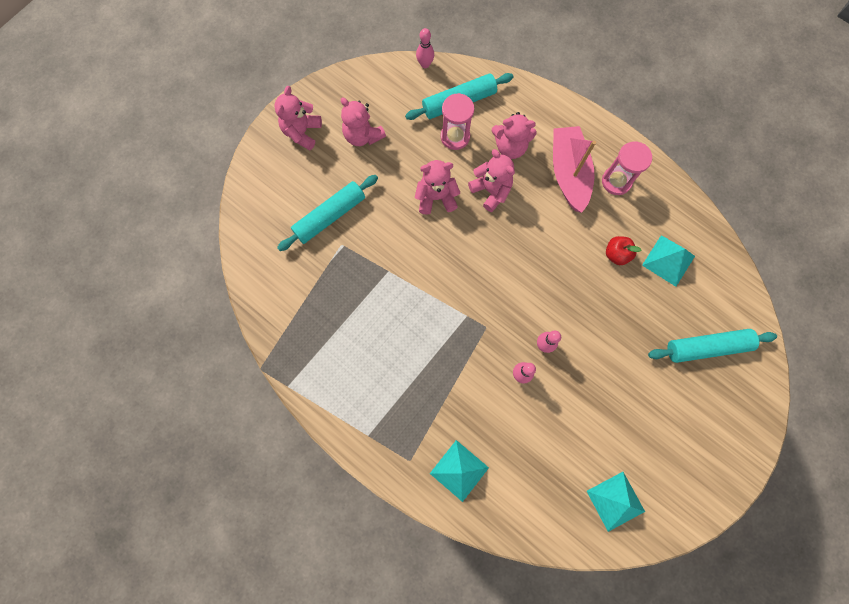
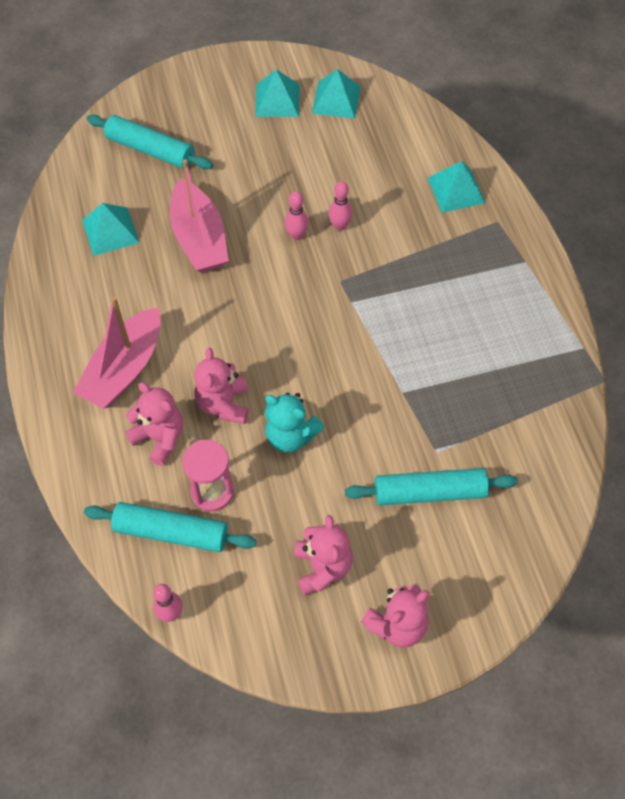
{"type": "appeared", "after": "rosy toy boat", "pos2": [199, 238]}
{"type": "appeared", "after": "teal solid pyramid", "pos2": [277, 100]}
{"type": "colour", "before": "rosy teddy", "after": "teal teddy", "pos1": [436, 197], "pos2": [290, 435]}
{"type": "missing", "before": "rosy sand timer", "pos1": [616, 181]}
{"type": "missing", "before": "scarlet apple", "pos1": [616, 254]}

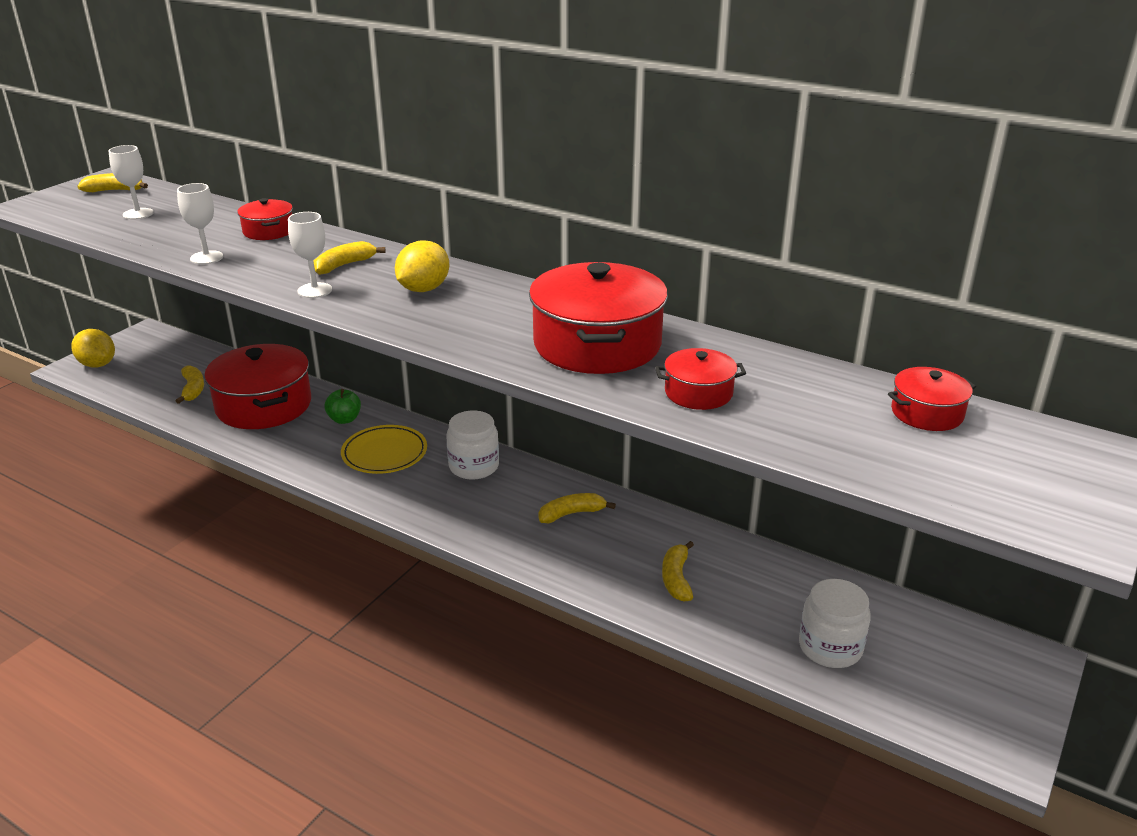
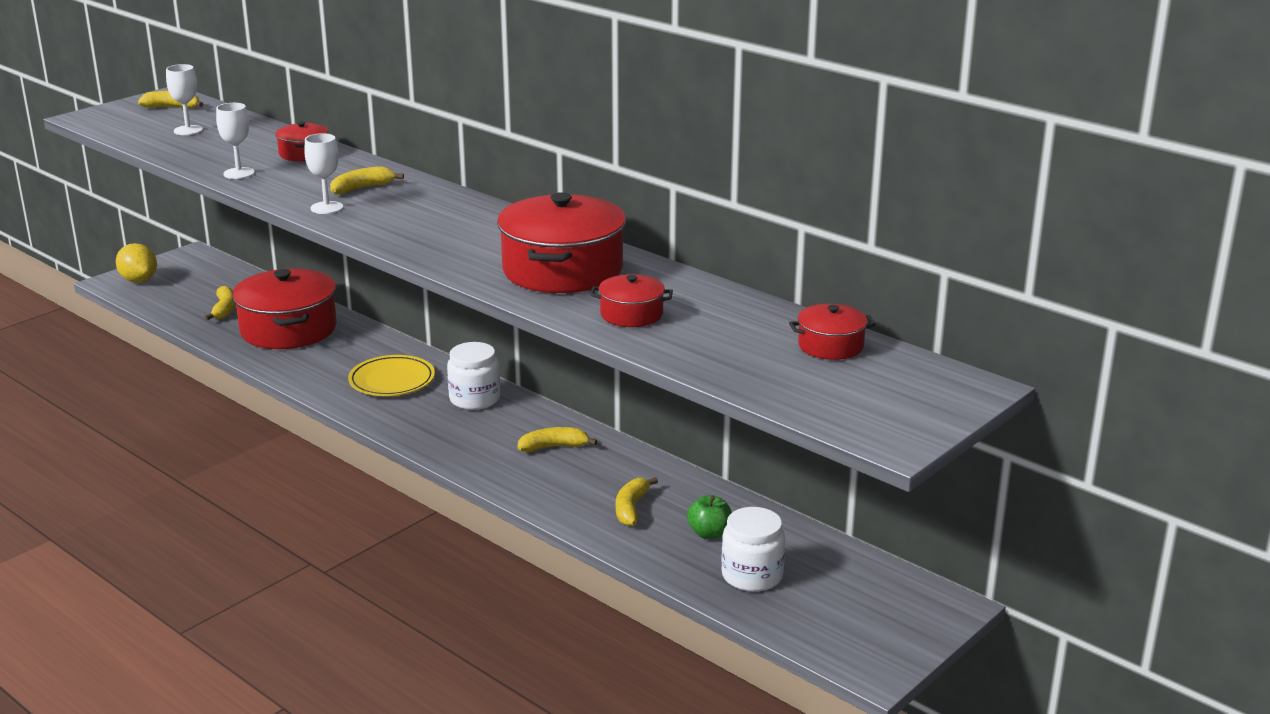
{"type": "relocated", "before": "emerald apple", "pos1": [344, 419], "pos2": [709, 533]}
{"type": "missing", "before": "golden lemon", "pos1": [423, 289]}

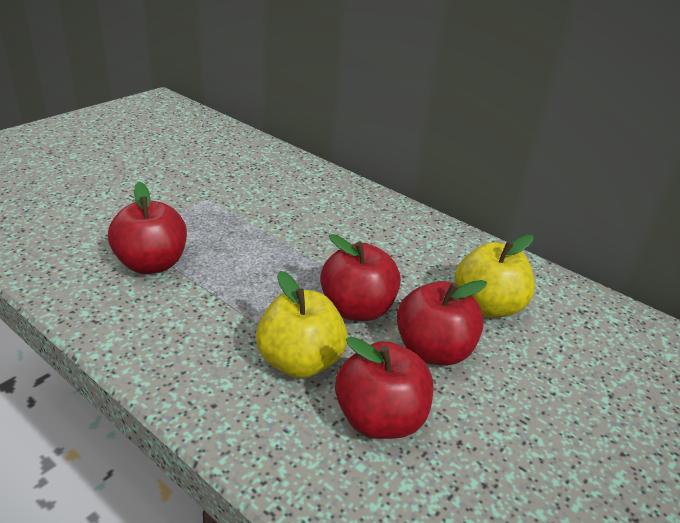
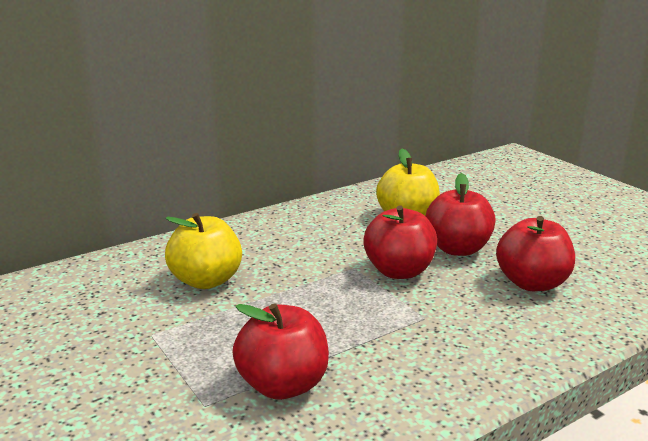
{"type": "relocated", "before": "golden apple", "pos1": [300, 361], "pos2": [206, 280]}

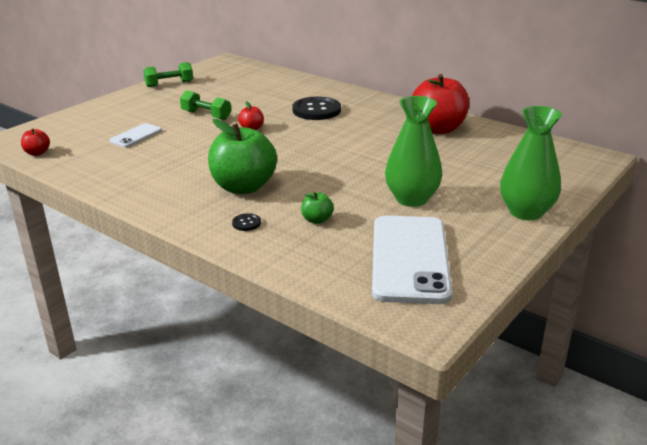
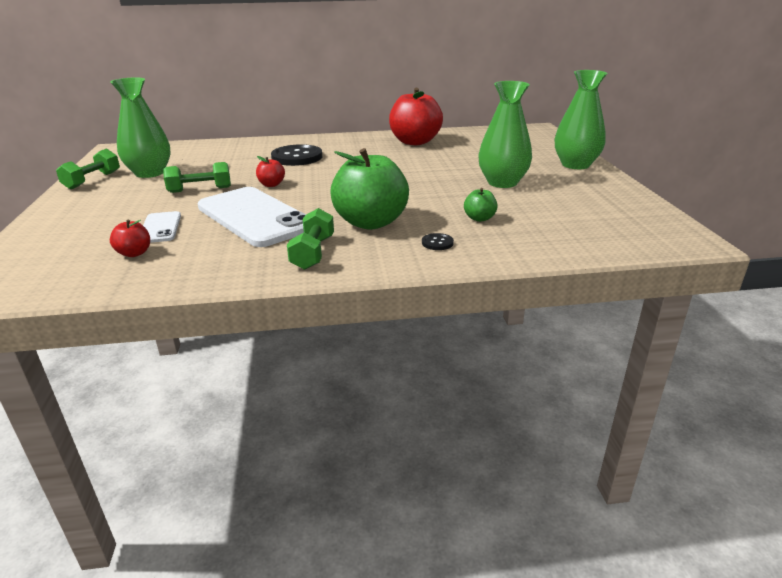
{"type": "appeared", "after": "emerald flower vase", "pos2": [150, 173]}
{"type": "relocated", "before": "scarlet apple", "pos1": [37, 153], "pos2": [134, 253]}
{"type": "relocated", "before": "pure white smartphone", "pos1": [409, 259], "pos2": [255, 217]}
{"type": "appeared", "after": "emerald free weight", "pos2": [313, 253]}

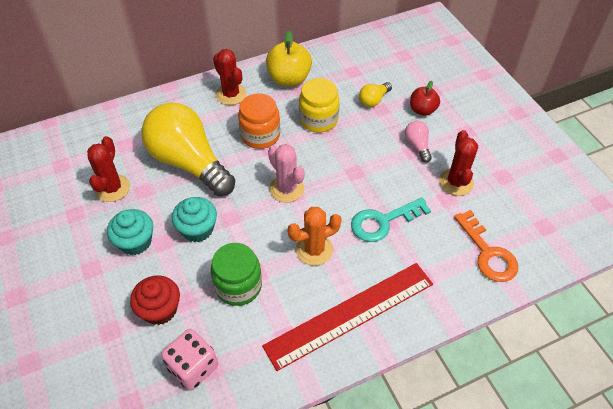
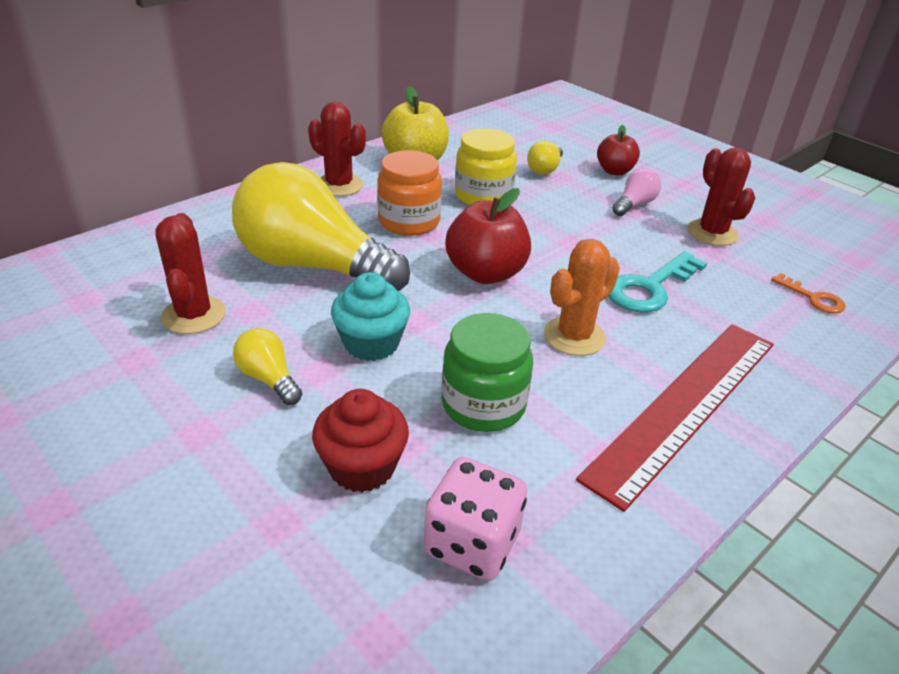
{"type": "exchanged", "before": "teal muffin", "after": "golden lightbulb", "pos1": [135, 242], "pos2": [268, 379]}
{"type": "exchanged", "before": "rosy prickly plant", "after": "scarlet apple", "pos1": [287, 189], "pos2": [485, 273]}
{"type": "spun", "before": "rosy lightbulb", "pos1": [417, 145], "pos2": [634, 204], "turn": 75}
{"type": "size", "before": "bright orange latchkey", "pos1": [488, 253], "pos2": [813, 298], "scale": 0.57}

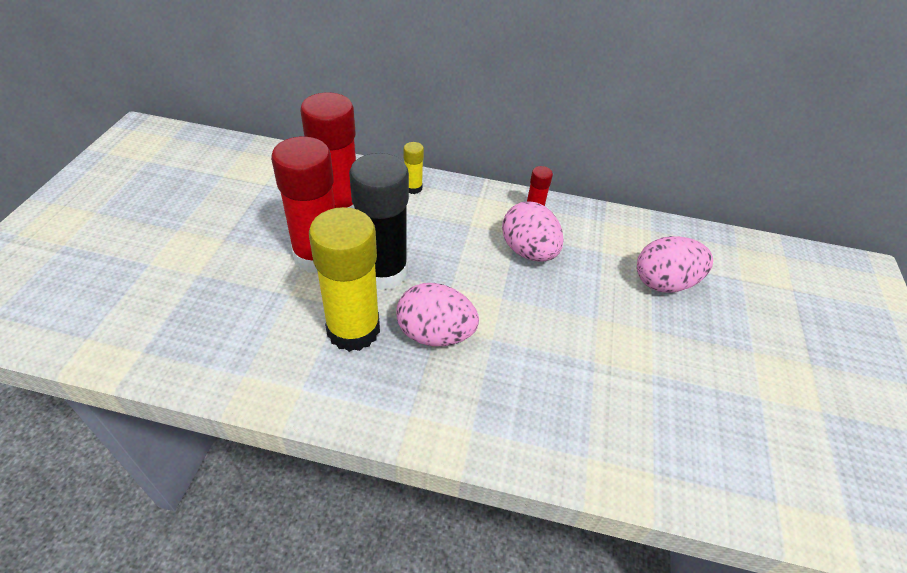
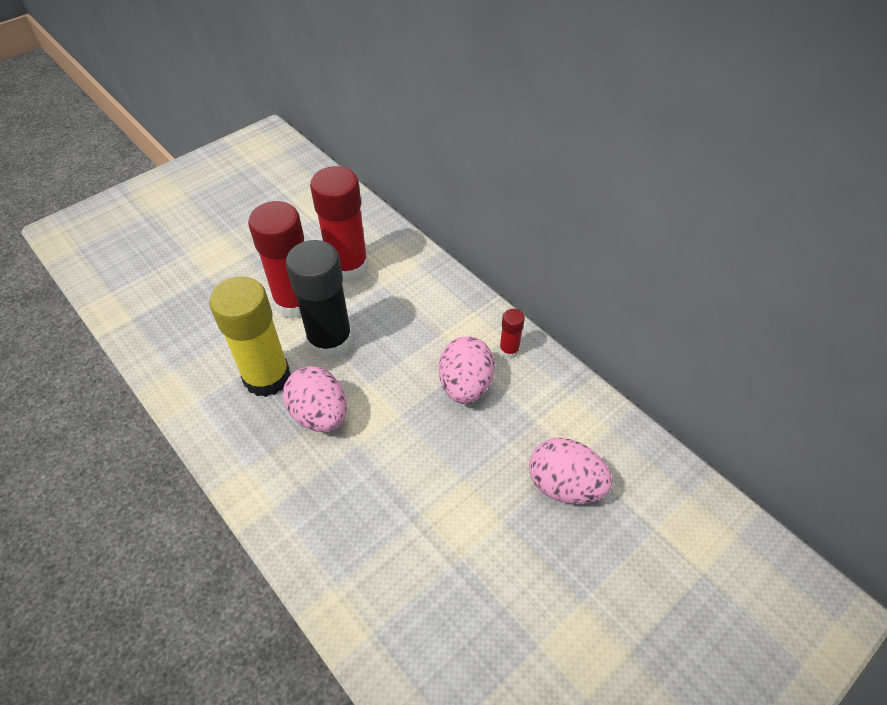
{"type": "missing", "before": "golden stick of glue", "pos1": [413, 188]}

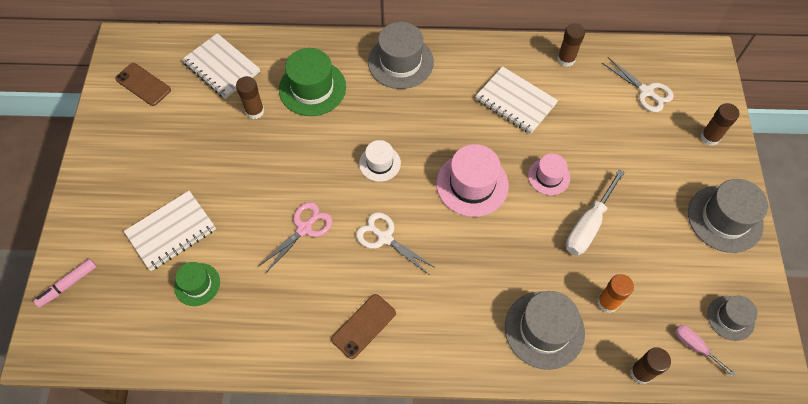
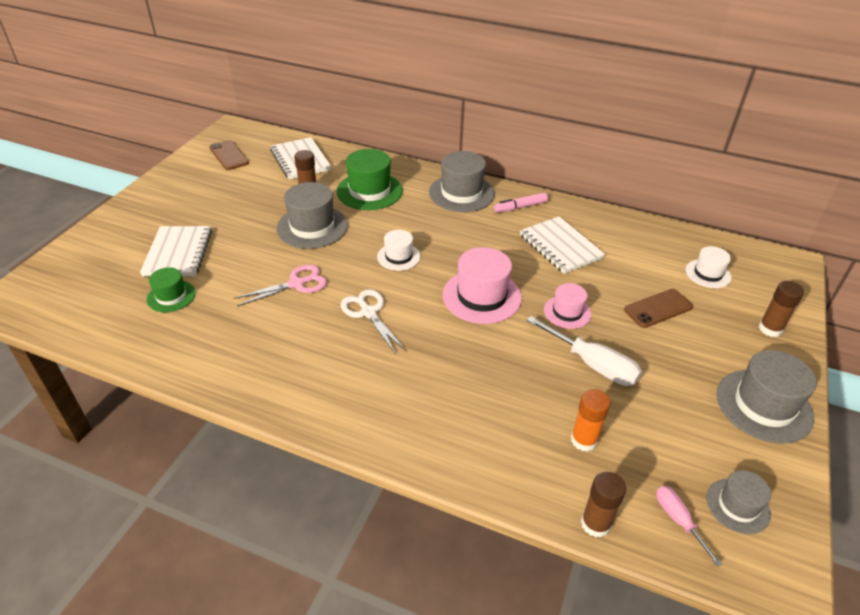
{"type": "spun", "before": "pure white notepad", "pos1": [171, 231], "pos2": [178, 253], "turn": -75}
{"type": "relocated", "before": "ash-grey tall hat", "pos1": [544, 329], "pos2": [312, 227]}
{"type": "relocated", "before": "rosy felt pen", "pos1": [68, 285], "pos2": [520, 207]}
{"type": "spun", "before": "pure white flat screwdriver", "pos1": [588, 225], "pos2": [592, 364], "turn": -105}
{"type": "relocated", "before": "russet smartphone", "pos1": [363, 326], "pos2": [658, 308]}
{"type": "exchanged", "before": "pure white scissors", "after": "pure white tall hat", "pos1": [646, 91], "pos2": [708, 273]}
{"type": "missing", "before": "russet stick of glue", "pos1": [566, 59]}

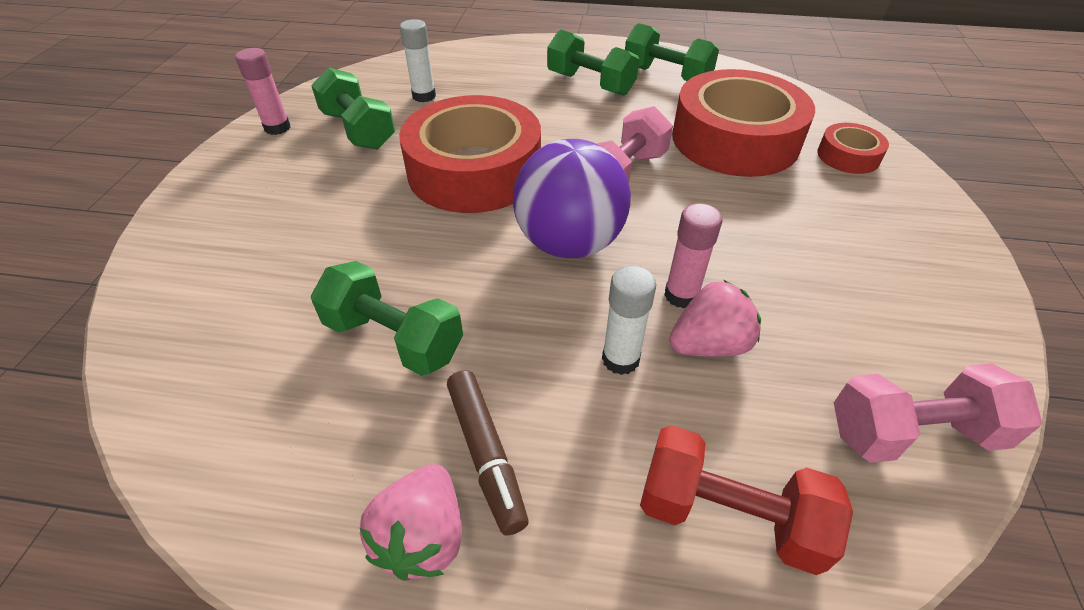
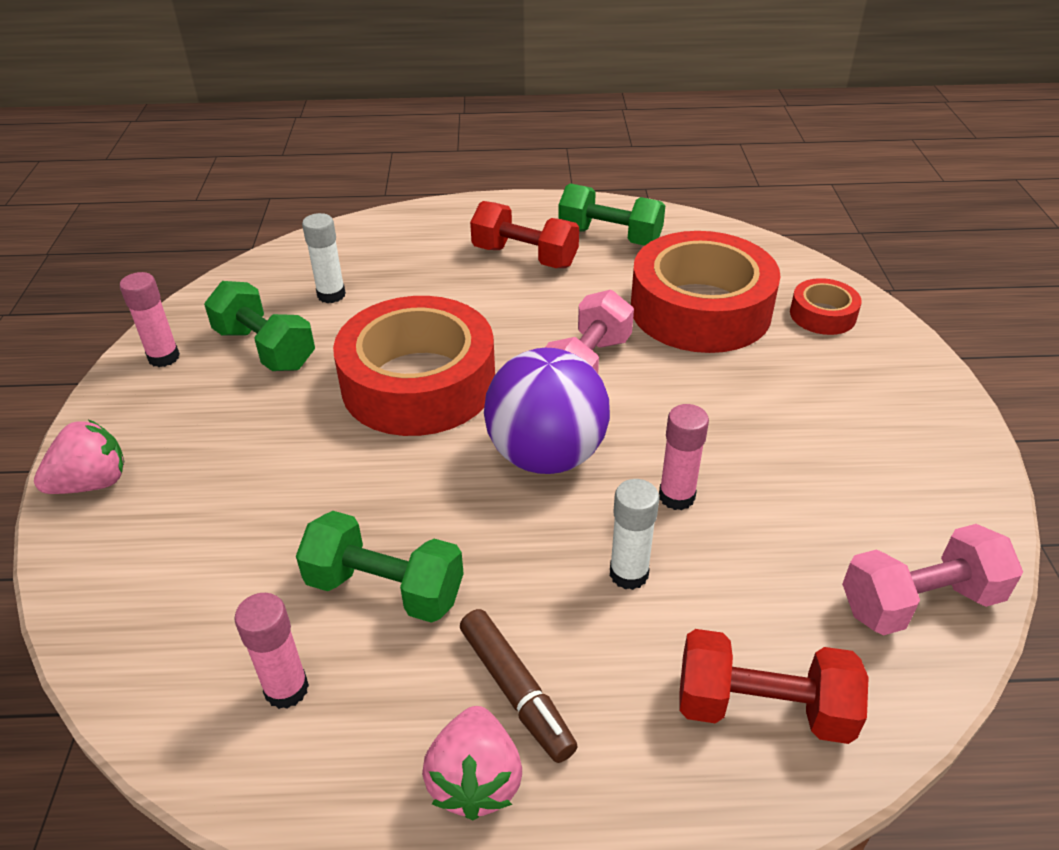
{"type": "relocated", "before": "rosy strawberry", "pos1": [709, 345], "pos2": [92, 483]}
{"type": "appeared", "after": "rosy stick of glue", "pos2": [286, 689]}
{"type": "colour", "before": "emerald free weight", "after": "scarlet free weight", "pos1": [590, 84], "pos2": [525, 257]}

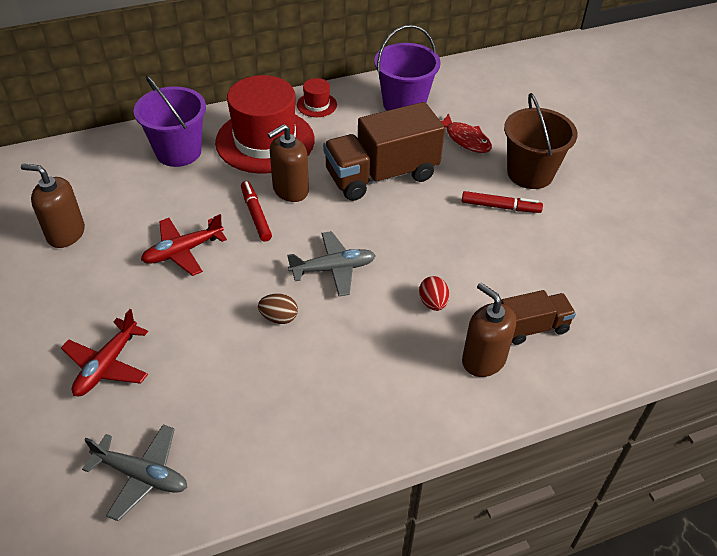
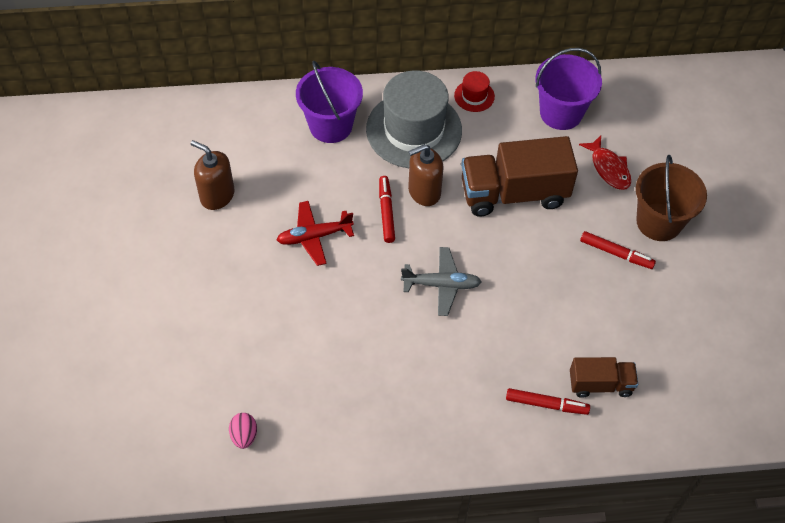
{"type": "exchanged", "before": "ash-grey aeroplane", "after": "rosy egg", "pos1": [141, 475], "pos2": [244, 435]}
{"type": "colour", "before": "scarlet tall hat", "after": "ash-grey tall hat", "pos1": [265, 141], "pos2": [414, 130]}
{"type": "exchanged", "before": "russet soap pump", "after": "scarlet felt pen", "pos1": [483, 360], "pos2": [546, 404]}
{"type": "missing", "before": "scarlet aeroplane", "pos1": [107, 365]}
{"type": "missing", "before": "russet egg", "pos1": [279, 318]}
{"type": "missing", "before": "scarlet egg", "pos1": [433, 303]}

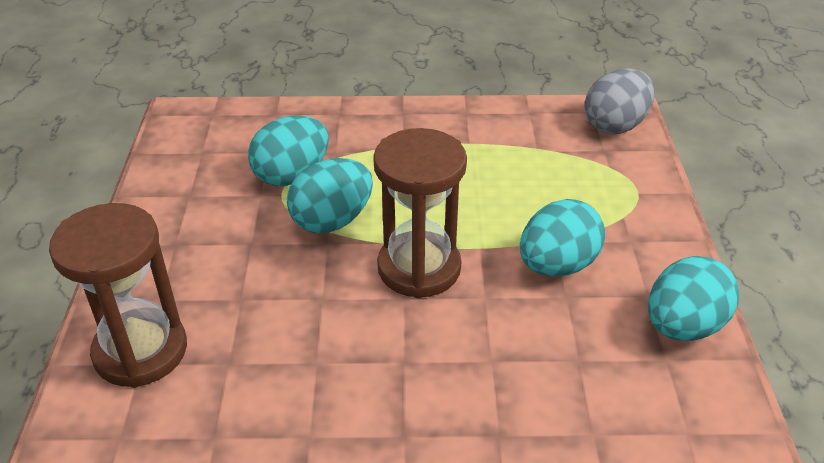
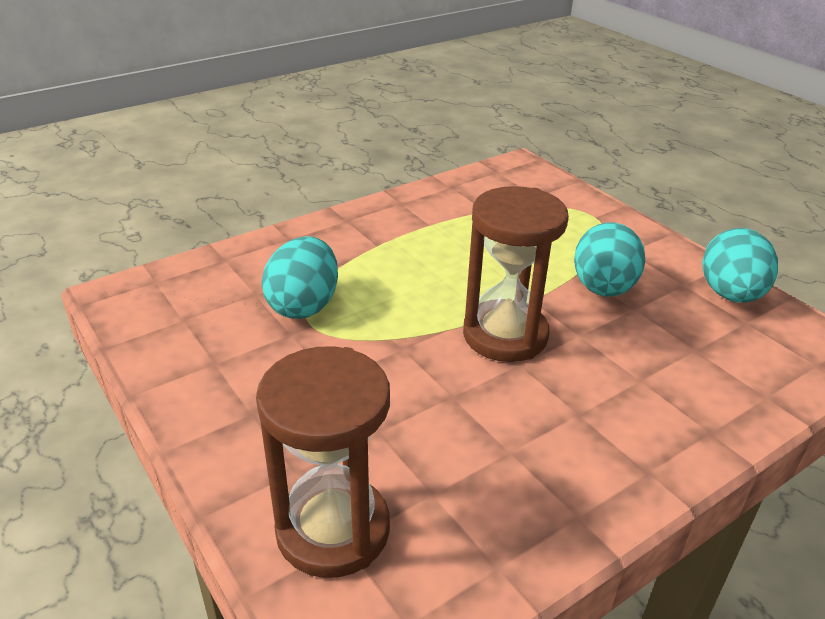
{"type": "missing", "before": "teal egg", "pos1": [332, 221]}
{"type": "missing", "before": "ash-grey egg", "pos1": [615, 125]}

